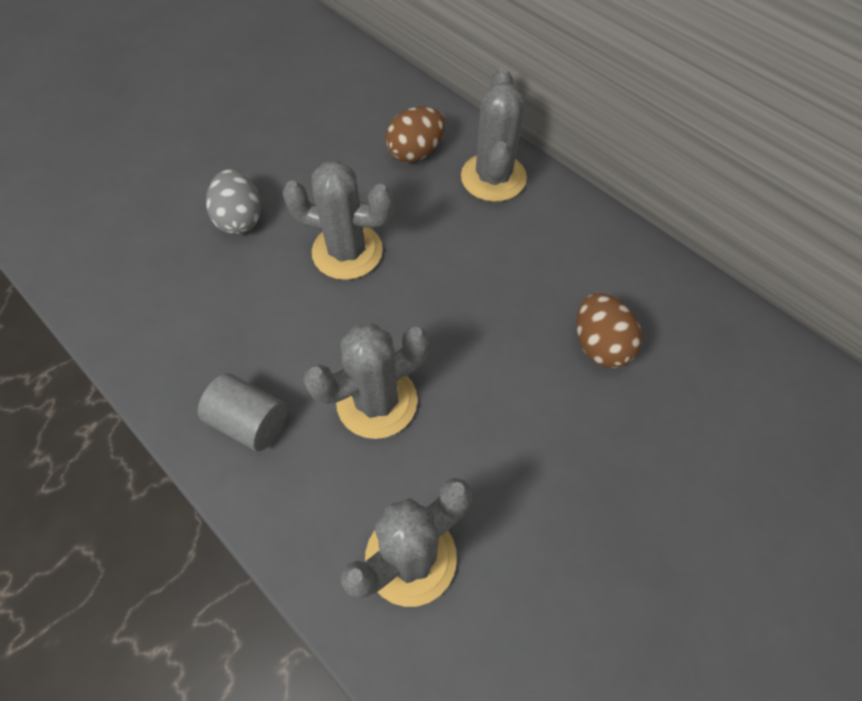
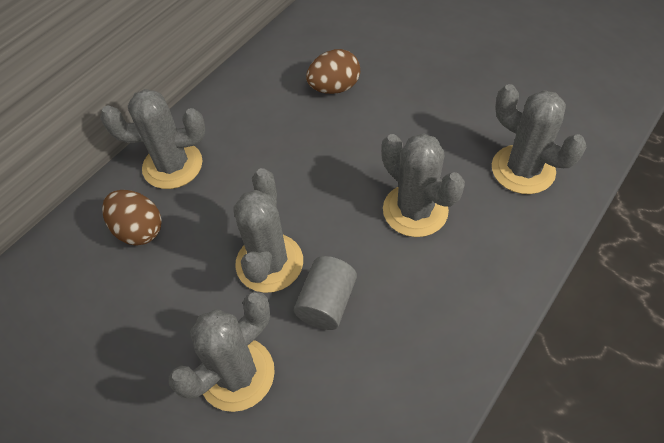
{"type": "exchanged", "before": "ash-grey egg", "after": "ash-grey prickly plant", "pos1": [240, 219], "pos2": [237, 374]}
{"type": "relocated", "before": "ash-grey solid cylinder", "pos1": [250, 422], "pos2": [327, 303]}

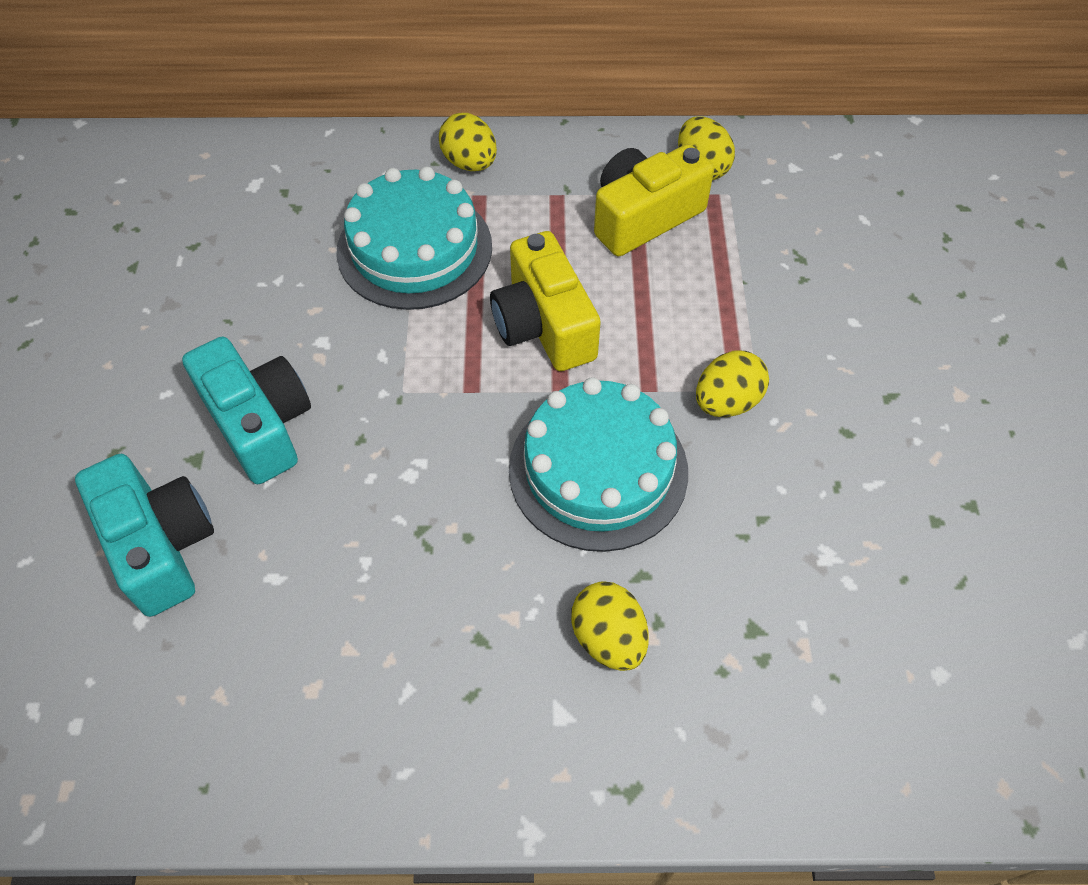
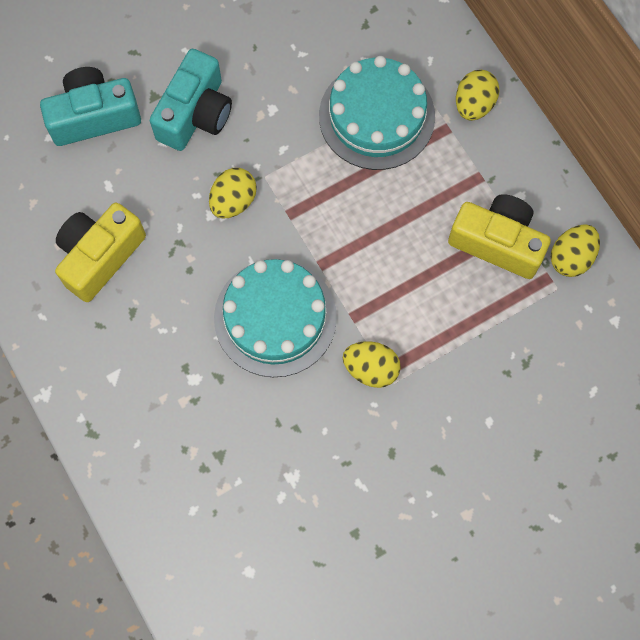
{"type": "spun", "before": "teal compact camera", "pos1": [160, 545], "pos2": [94, 116], "turn": -135}
{"type": "relocated", "before": "golden compact camera", "pos1": [543, 325], "pos2": [100, 256]}
{"type": "relocated", "before": "golden egg", "pos1": [608, 638], "pos2": [233, 201]}

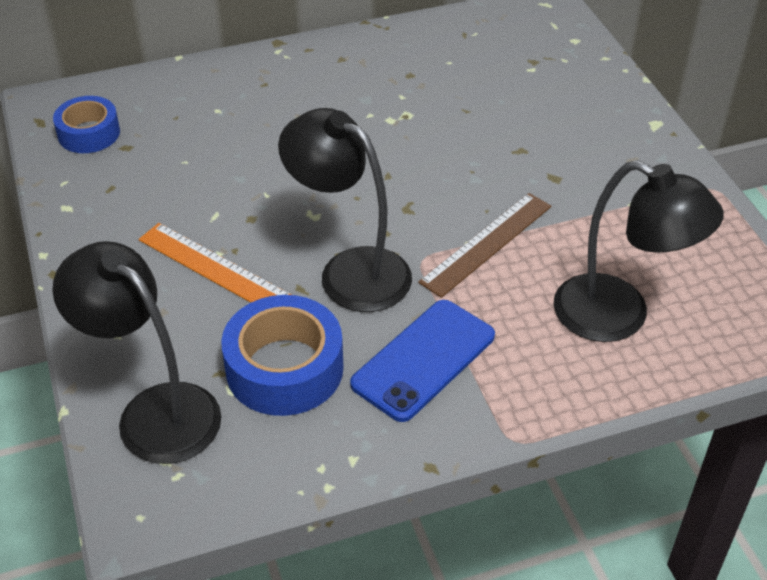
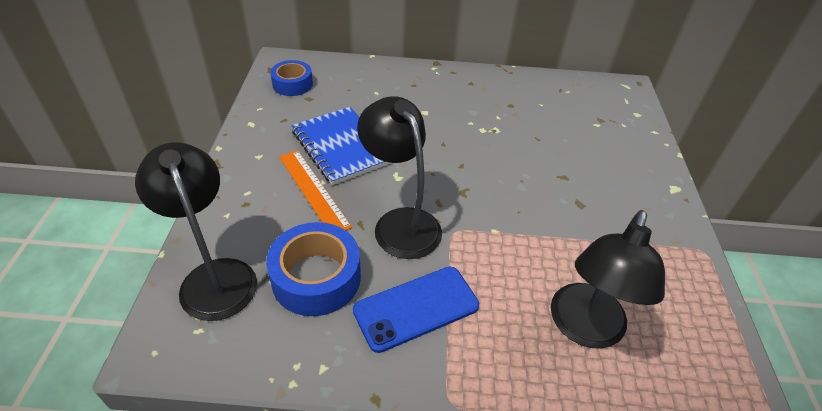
{"type": "appeared", "after": "royal blue notepad", "pos2": [341, 147]}
{"type": "spun", "before": "ebony desk lamp", "pos1": [619, 316], "pos2": [584, 329], "turn": 60}
{"type": "missing", "before": "russet ruler", "pos1": [487, 244]}

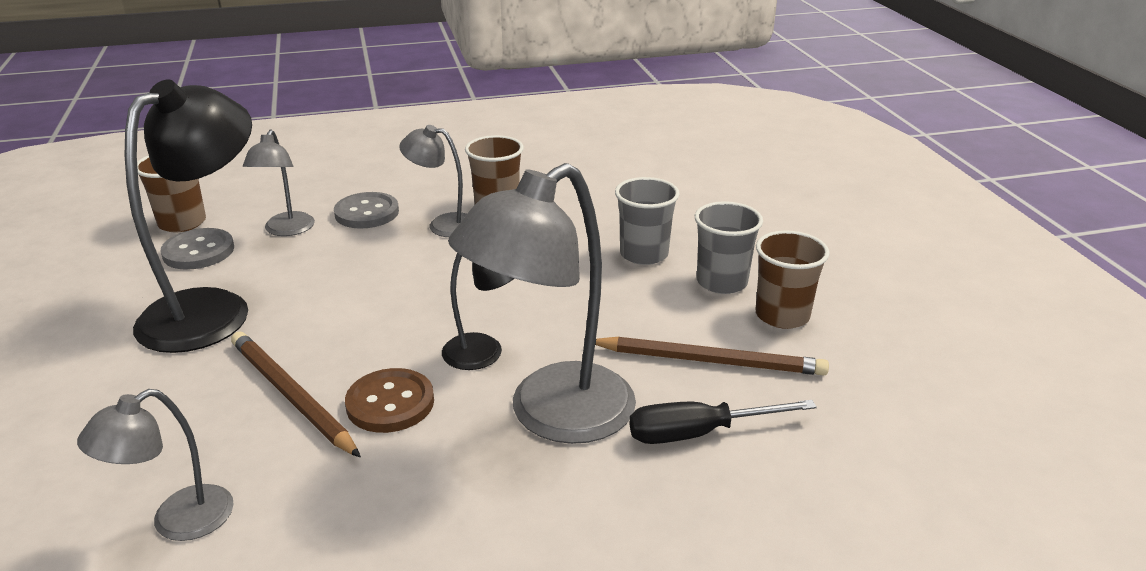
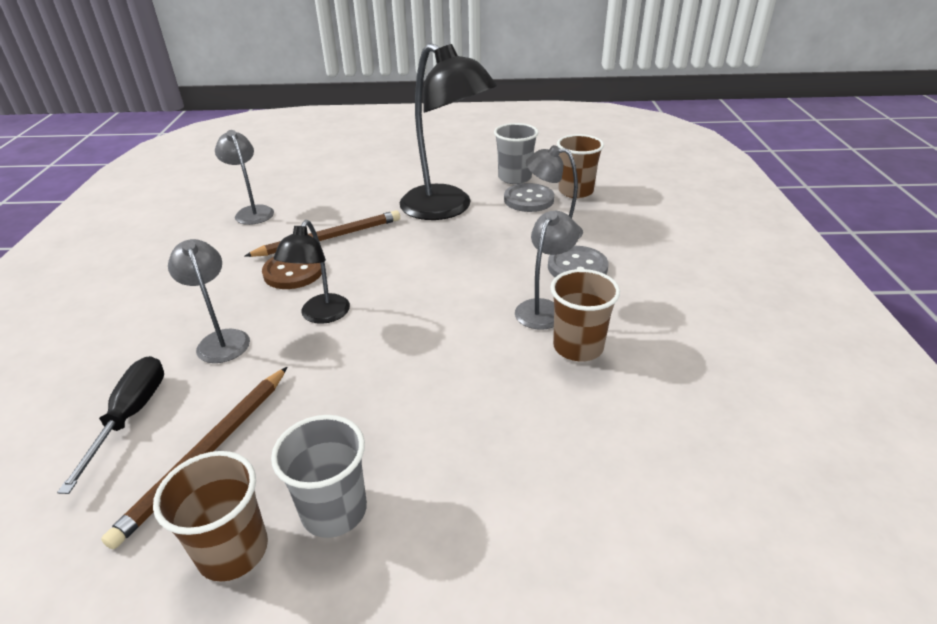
{"type": "size", "before": "ash-grey desk lamp", "pos1": [552, 415], "pos2": [221, 339], "scale": 0.53}
{"type": "relocated", "before": "ash-grey tumbler", "pos1": [644, 254], "pos2": [514, 178]}

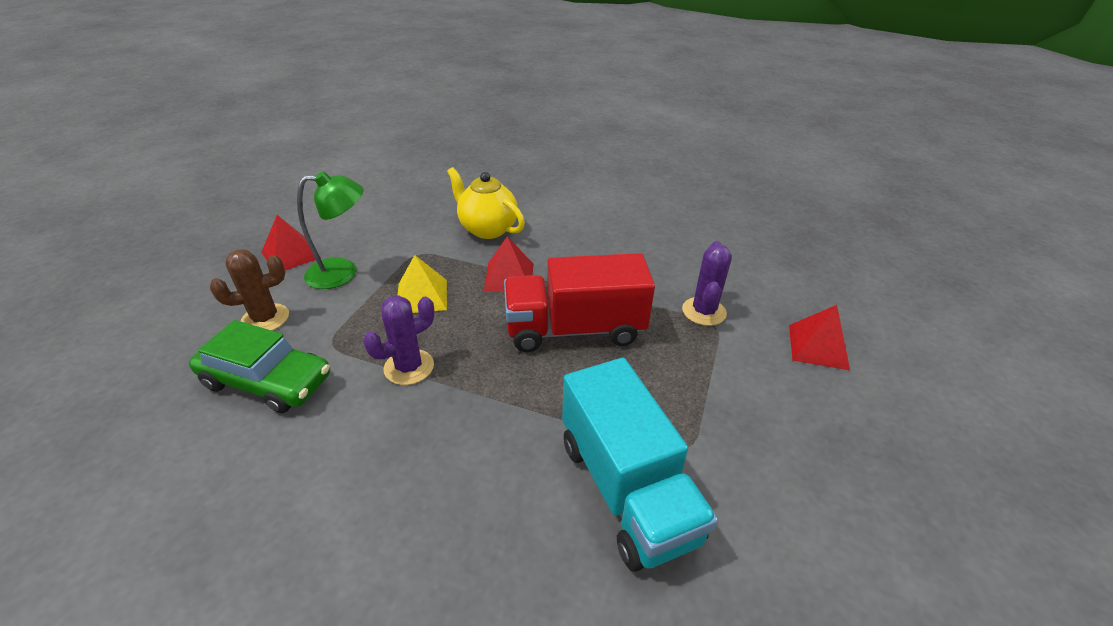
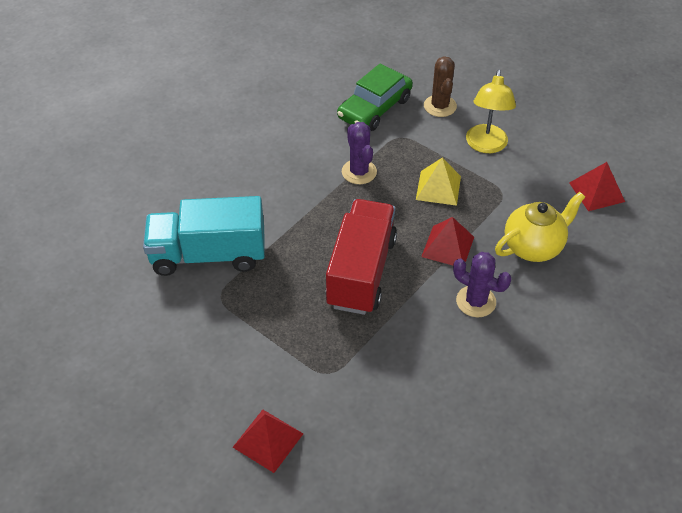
{"type": "relocated", "before": "violet prickly plant", "pos1": [704, 311], "pos2": [476, 301]}
{"type": "colour", "before": "emerald desk lamp", "after": "golden desk lamp", "pos1": [343, 273], "pos2": [486, 146]}
{"type": "relocated", "before": "scarlet solid pyramid", "pos1": [291, 255], "pos2": [596, 192]}

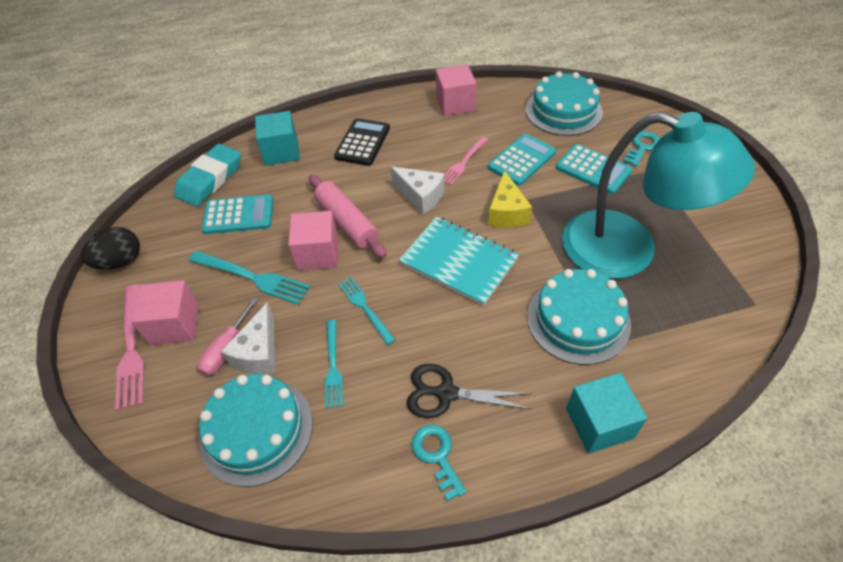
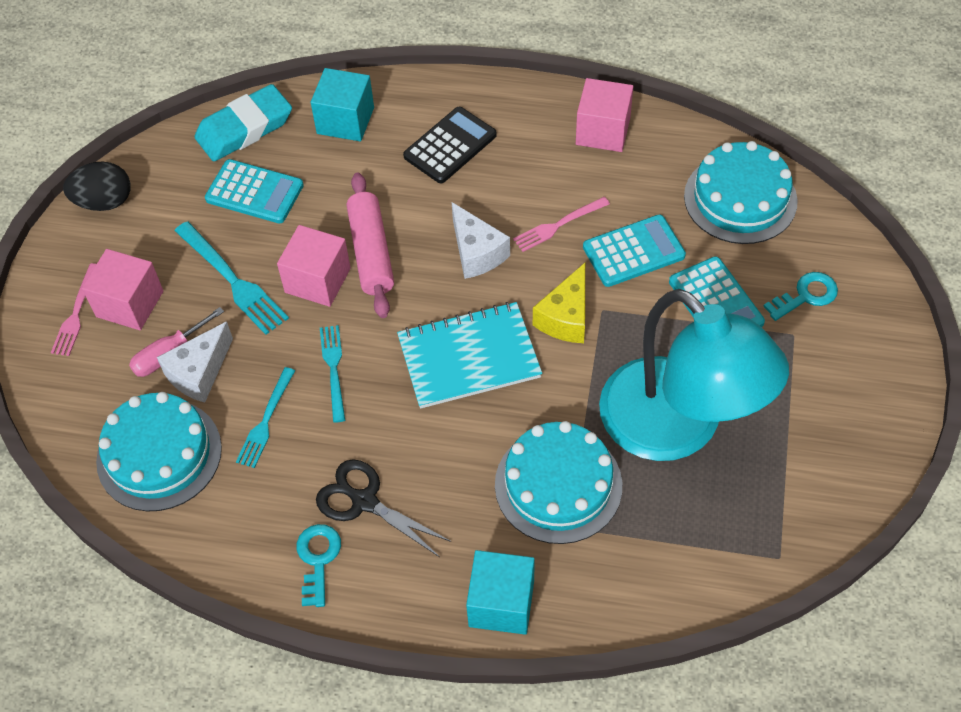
{"type": "size", "before": "rosy table fork", "pos1": [131, 350], "pos2": [76, 314], "scale": 0.65}
{"type": "spun", "before": "teal notepad", "pos1": [458, 262], "pos2": [469, 357], "turn": -75}

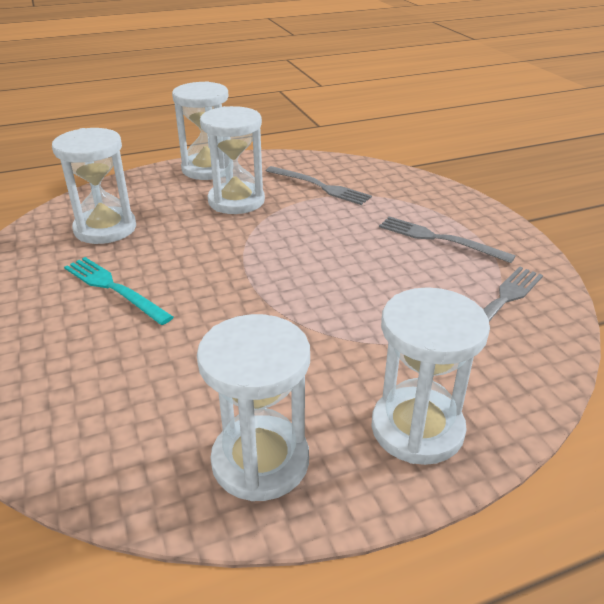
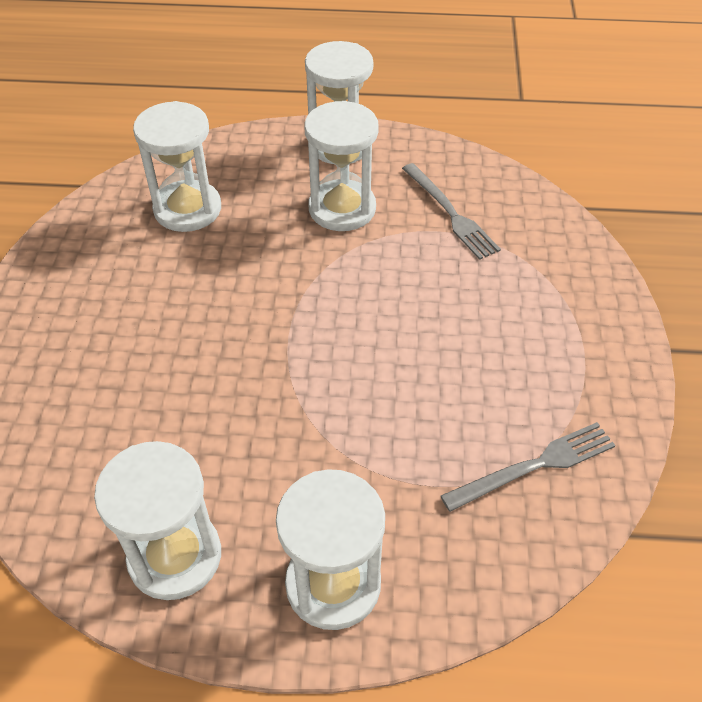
{"type": "missing", "before": "teal table fork", "pos1": [114, 288]}
{"type": "missing", "before": "ash-grey table fork", "pos1": [439, 239]}

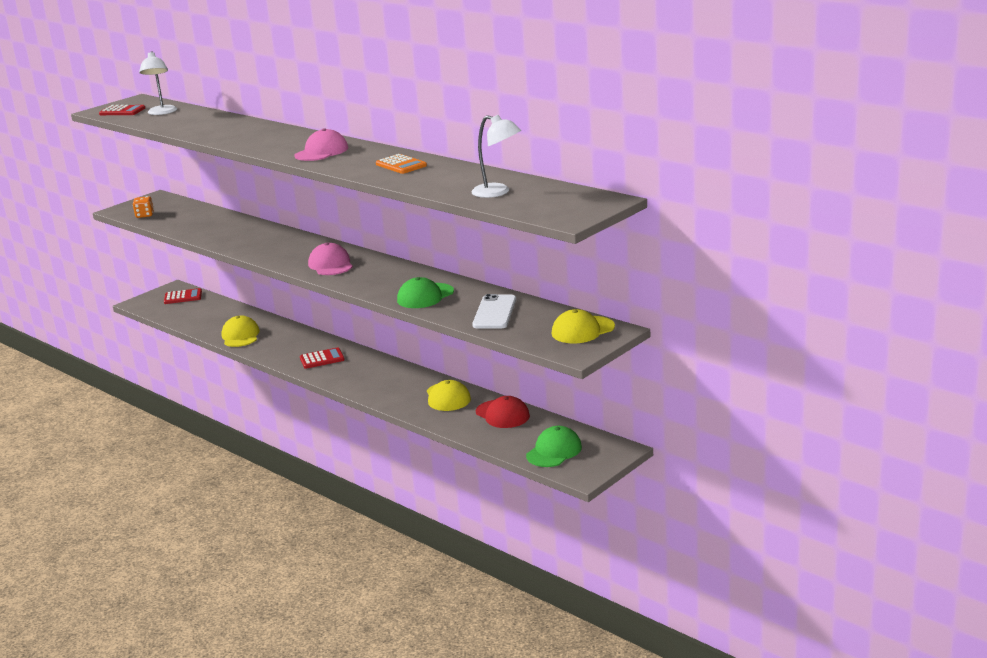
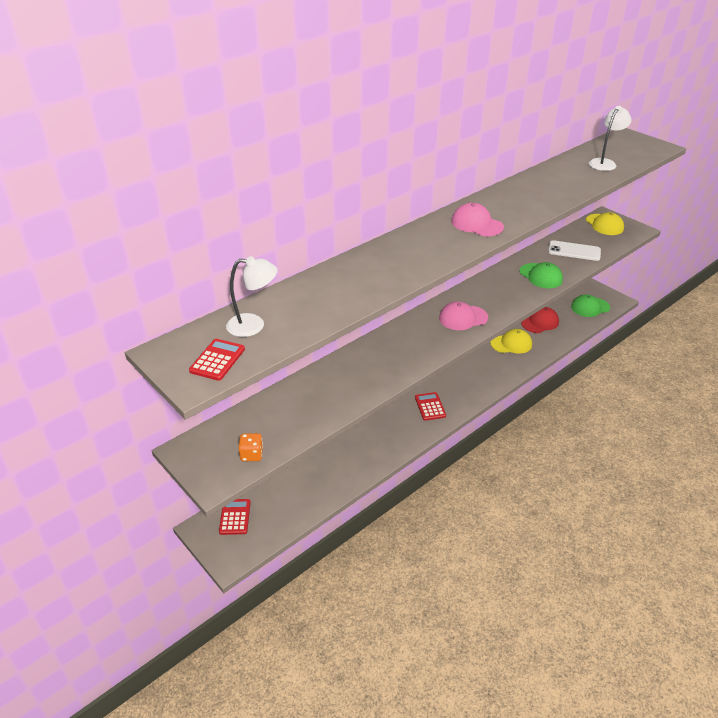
{"type": "spun", "before": "emerald baseball cap", "pos1": [554, 451], "pos2": [590, 307], "turn": -60}
{"type": "missing", "before": "golden baseball cap", "pos1": [240, 336]}
{"type": "missing", "before": "bright orange calculator", "pos1": [401, 165]}

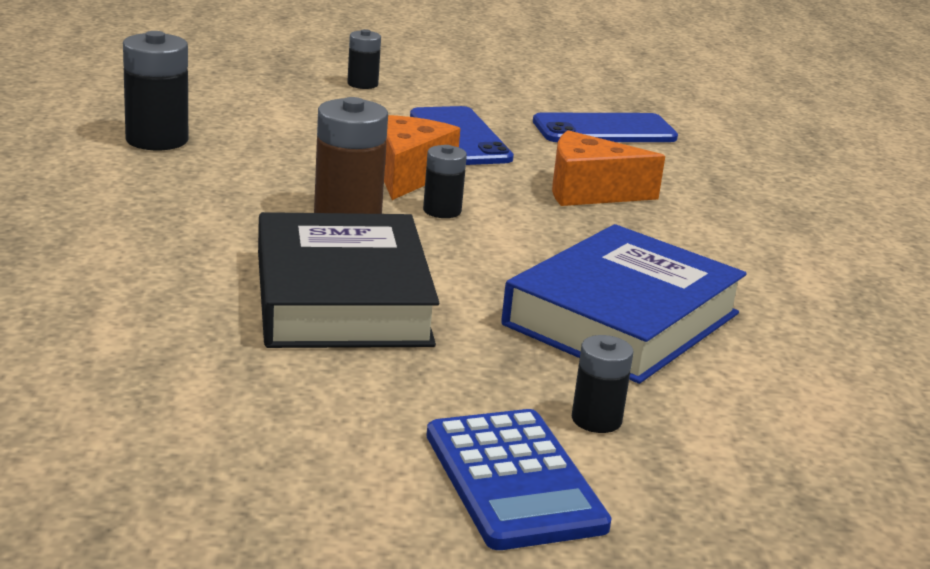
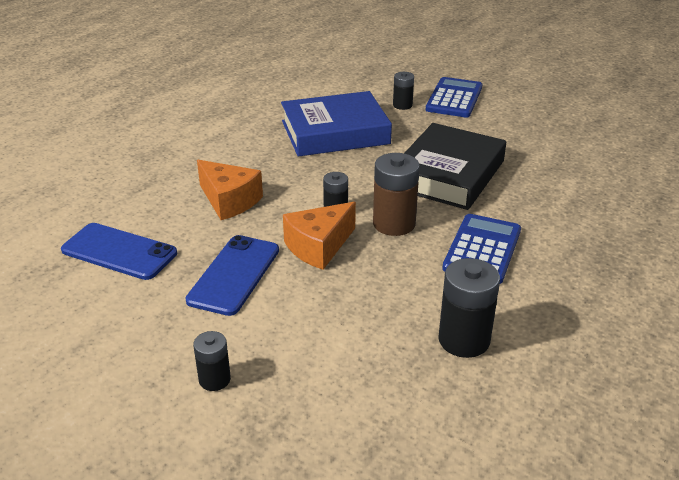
{"type": "appeared", "after": "royal blue calculator", "pos2": [482, 249]}

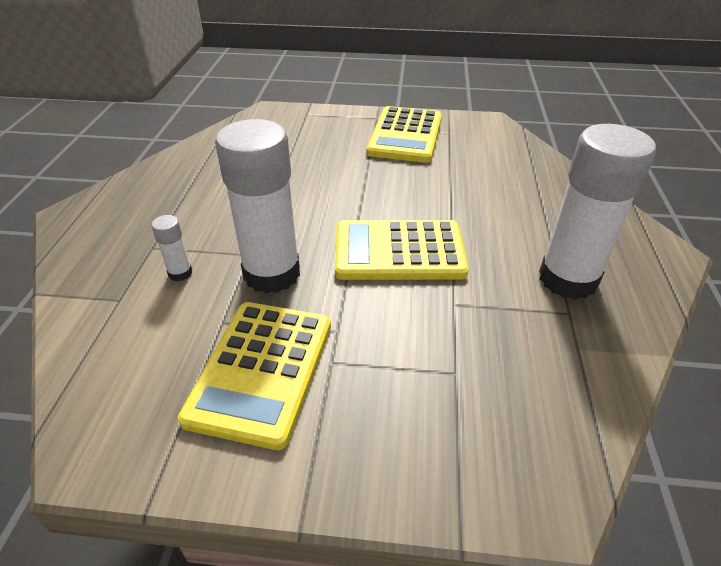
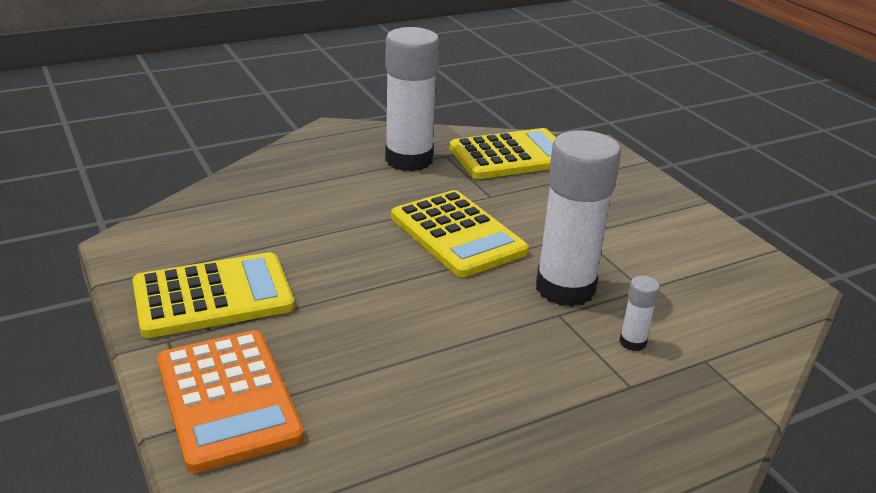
{"type": "appeared", "after": "bright orange calculator", "pos2": [228, 399]}
{"type": "relocated", "before": "golden calculator", "pos1": [261, 370], "pos2": [511, 156]}

